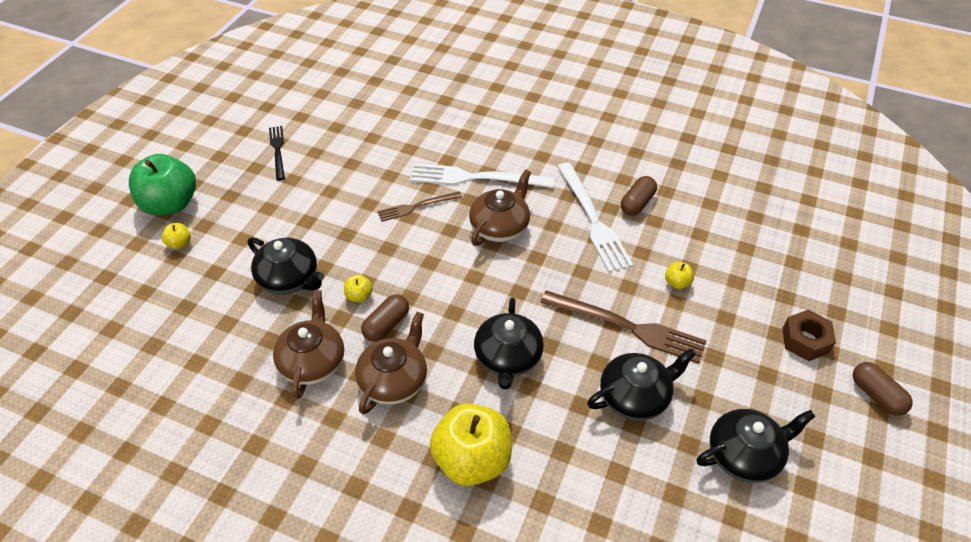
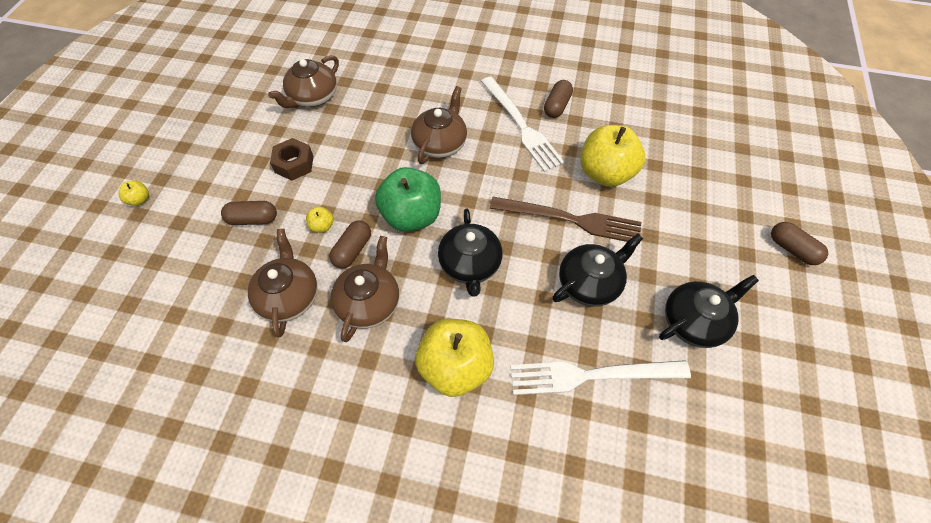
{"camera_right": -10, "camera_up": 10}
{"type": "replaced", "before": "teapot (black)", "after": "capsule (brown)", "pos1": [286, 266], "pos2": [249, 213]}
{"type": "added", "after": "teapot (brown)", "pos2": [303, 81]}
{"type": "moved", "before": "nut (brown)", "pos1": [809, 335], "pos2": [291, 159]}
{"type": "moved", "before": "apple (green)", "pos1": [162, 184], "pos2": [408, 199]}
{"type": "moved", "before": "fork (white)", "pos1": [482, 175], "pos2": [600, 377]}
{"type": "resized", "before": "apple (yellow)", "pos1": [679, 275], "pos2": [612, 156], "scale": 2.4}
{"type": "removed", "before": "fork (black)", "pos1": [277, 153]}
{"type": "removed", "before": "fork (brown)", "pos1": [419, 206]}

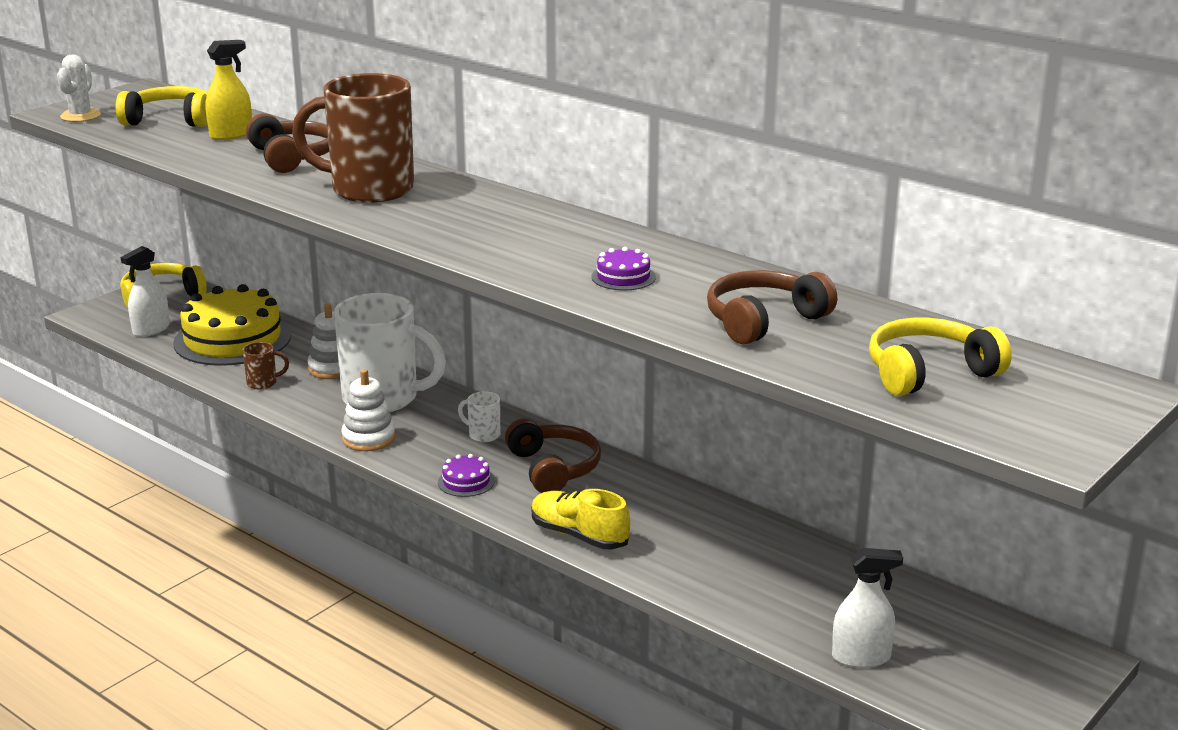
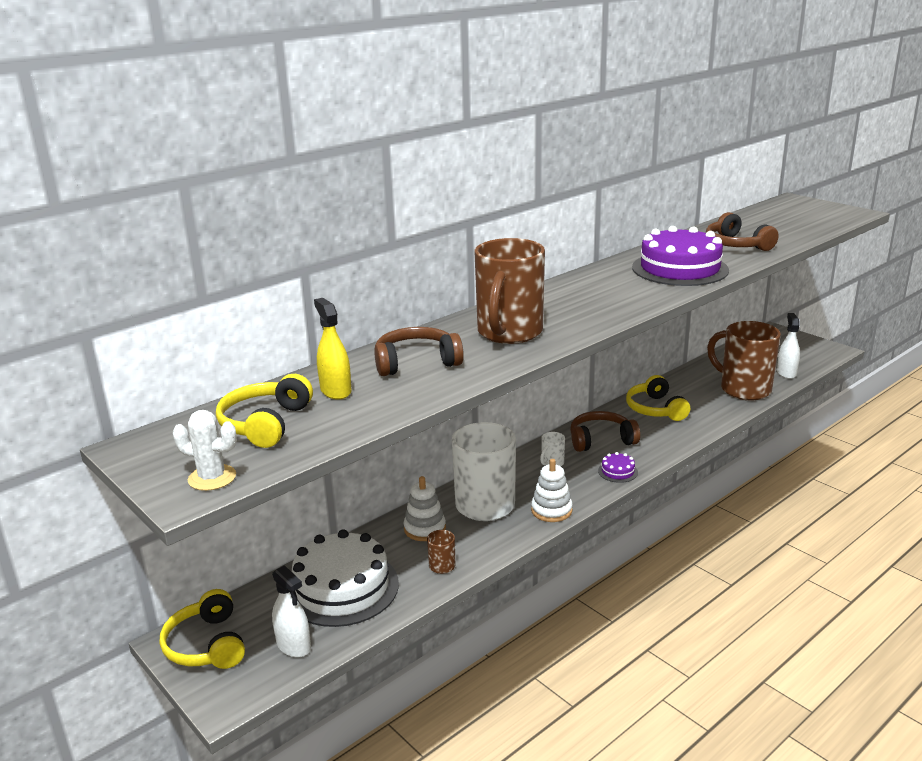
{"camera_right": -80, "camera_up": 0}
{"type": "recoloured", "before": "cake (yellow)", "after": "cake (white)", "pos1": [232, 325], "pos2": [345, 578]}
{"type": "moved", "before": "headphones (yellow)", "pos1": [940, 357], "pos2": [658, 398]}
{"type": "resized", "before": "cake (purple)", "pos1": [623, 268], "pos2": [680, 256], "scale": 2.41}
{"type": "added", "after": "mug (brown)", "pos2": [744, 360]}
{"type": "removed", "before": "shoe (yellow)", "pos1": [580, 519]}

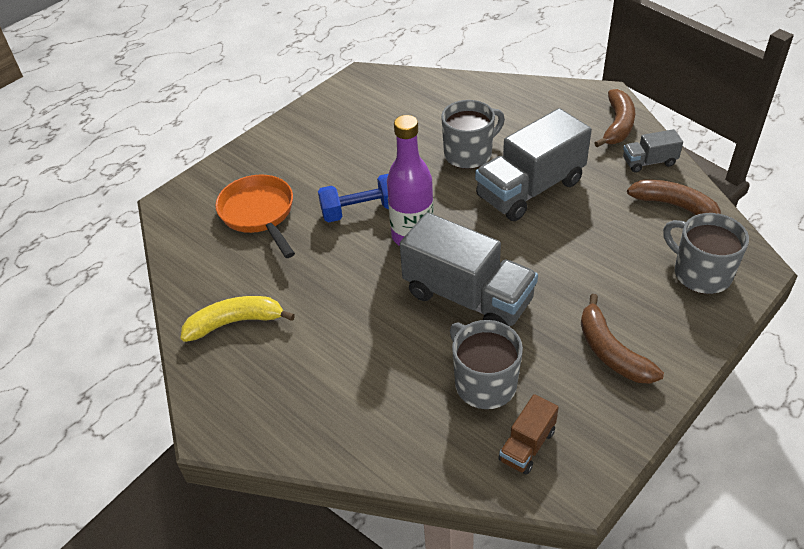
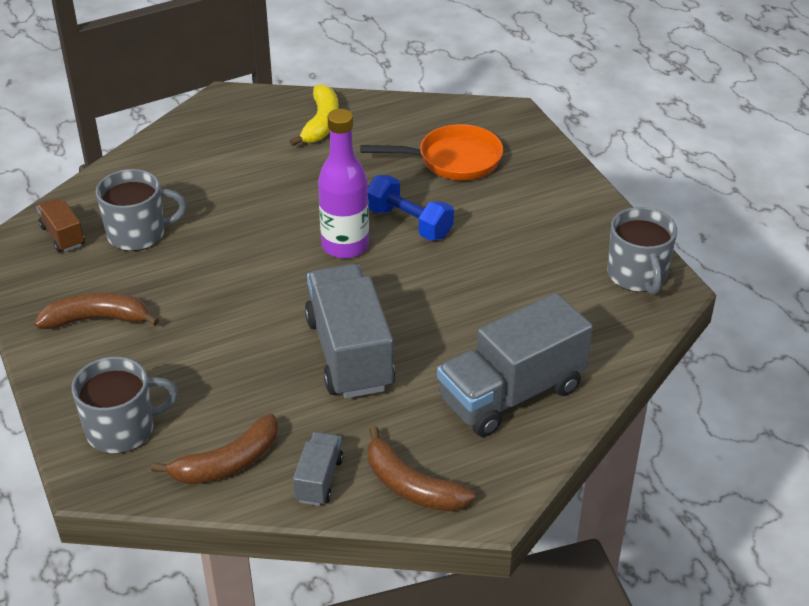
{"camera_right": 110, "camera_up": -5}
{"type": "turned", "before": "dumbbell (blue)", "pos1": [353, 198], "pos2": [411, 207], "turn": -60}
{"type": "moved", "before": "truck (grey)", "pos1": [469, 269], "pos2": [515, 365]}
{"type": "moved", "before": "mug (grey)", "pos1": [473, 134], "pos2": [642, 251]}

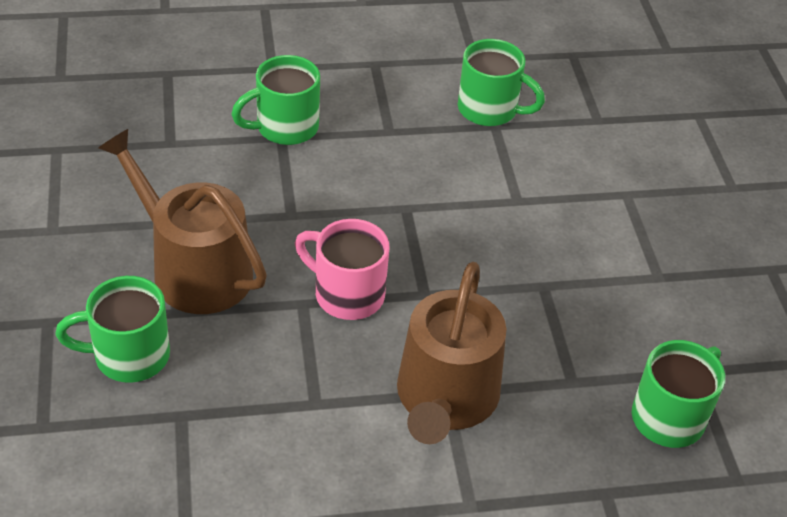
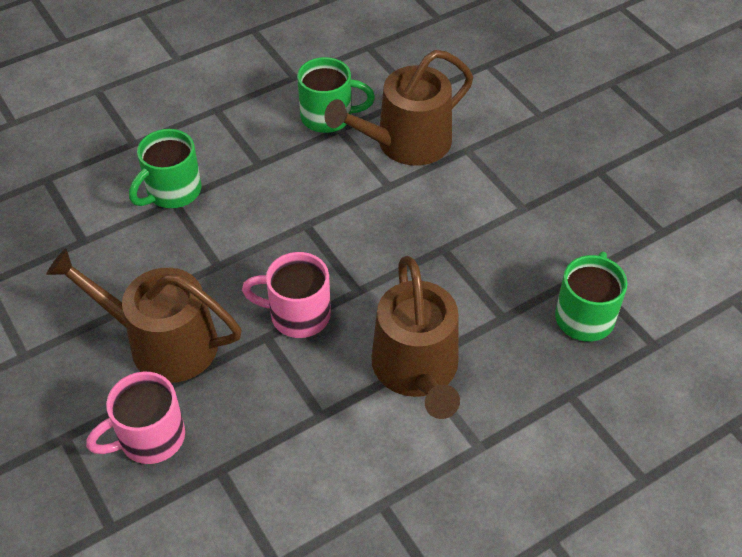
{"camera_right": -20, "camera_up": 5}
{"type": "recoloured", "before": "mug (green)", "after": "mug (pink)", "pos1": [112, 329], "pos2": [135, 418]}
{"type": "added", "after": "watering can (brown)", "pos2": [398, 107]}

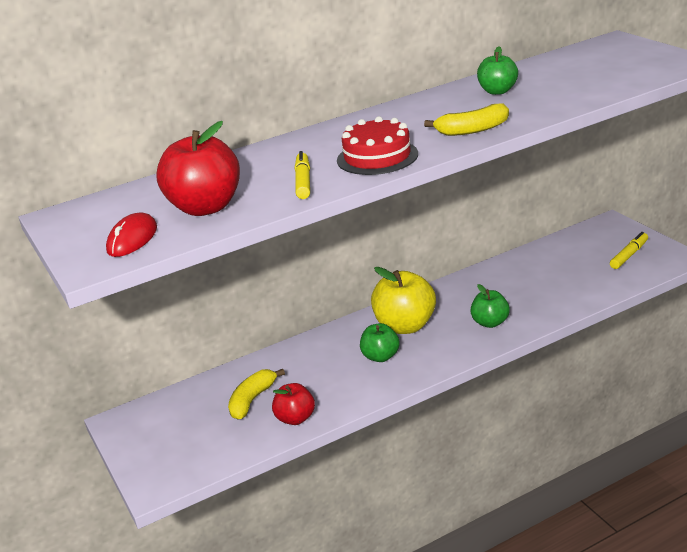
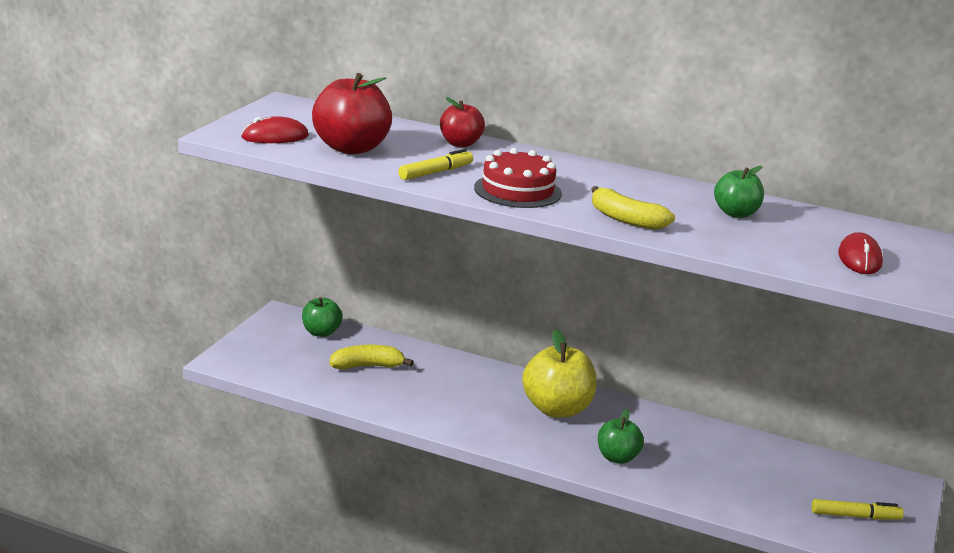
{"camera_right": 45, "camera_up": -5}
{"type": "moved", "before": "apple (green)", "pos1": [380, 342], "pos2": [322, 317]}
{"type": "moved", "before": "apple (red)", "pos1": [293, 404], "pos2": [462, 122]}
{"type": "added", "after": "mouse (red)", "pos2": [860, 253]}

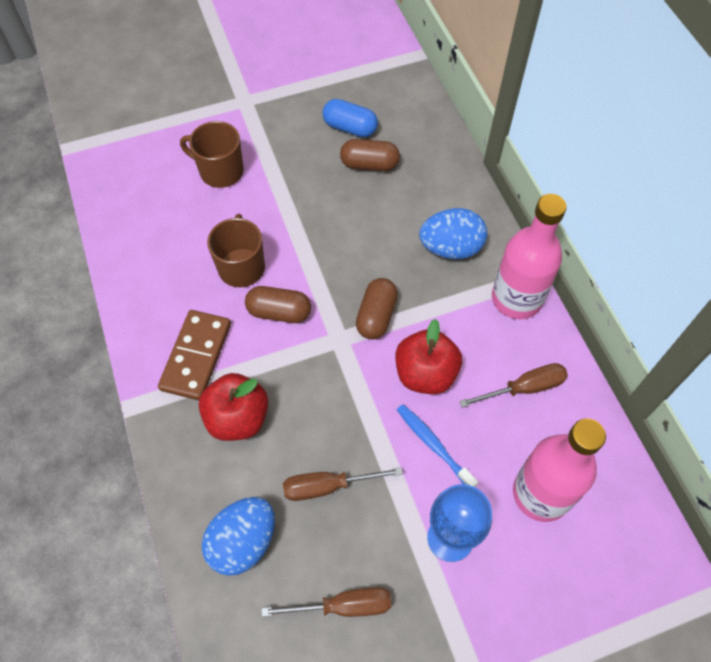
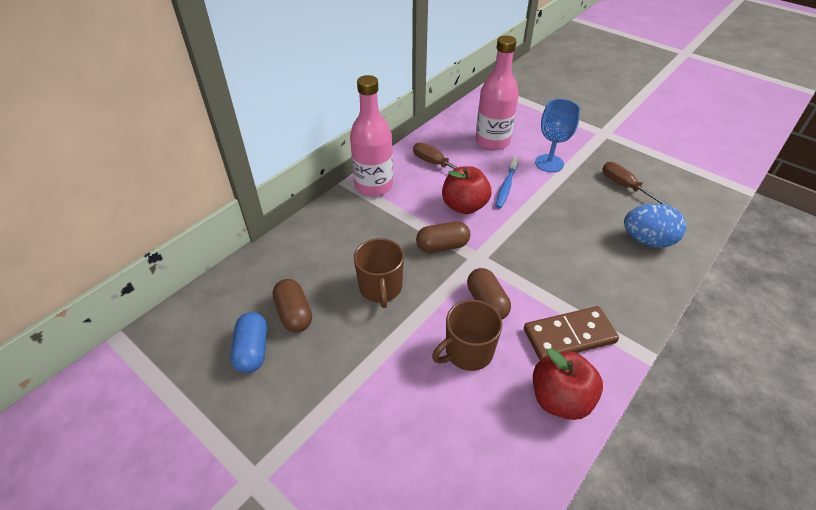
{"camera_right": -120, "camera_up": -15}
{"type": "moved", "before": "mug (brown)", "pos1": [212, 154], "pos2": [379, 273]}
{"type": "moved", "before": "apple (red)", "pos1": [233, 407], "pos2": [568, 384]}
{"type": "removed", "before": "screwdriver (brown)", "pos1": [343, 484]}
{"type": "removed", "before": "egg (blue)", "pos1": [453, 233]}

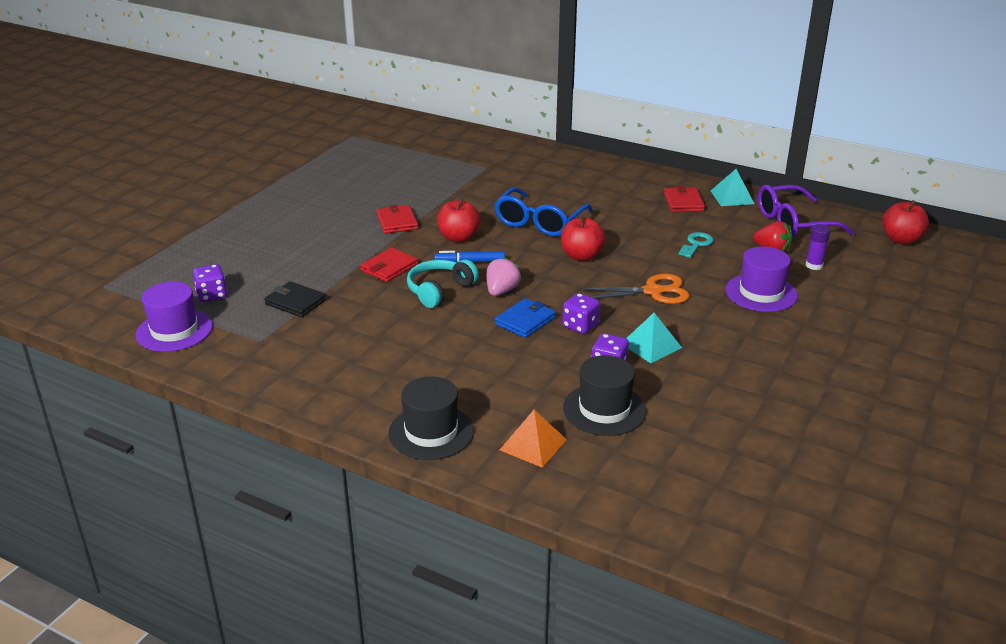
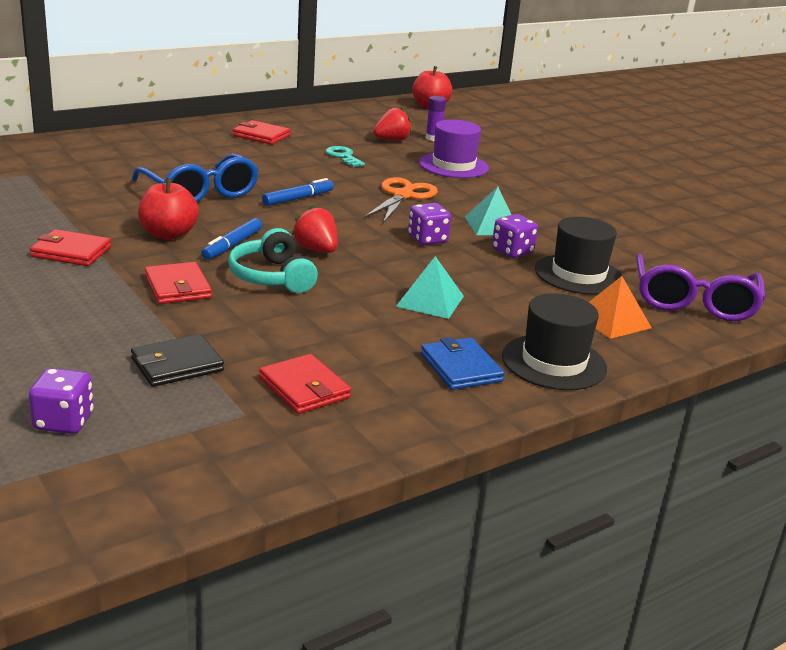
{"camera_right": -65, "camera_up": -5}
{"type": "added", "after": "wallet (red)", "pos2": [305, 384]}
{"type": "replaced", "before": "apple (red)", "after": "marker (blue)", "pos1": [583, 238], "pos2": [298, 192]}
{"type": "recoloured", "before": "strawberry (pink)", "after": "strawberry (red)", "pos1": [504, 276], "pos2": [315, 229]}
{"type": "moved", "before": "pyramid (turquoise)", "pos1": [732, 187], "pos2": [430, 287]}
{"type": "moved", "before": "wallet (blue)", "pos1": [525, 318], "pos2": [463, 363]}
{"type": "moved", "before": "glasses (purple)", "pos1": [806, 211], "pos2": [700, 287]}
{"type": "removed", "before": "hat (purple)", "pos1": [174, 317]}

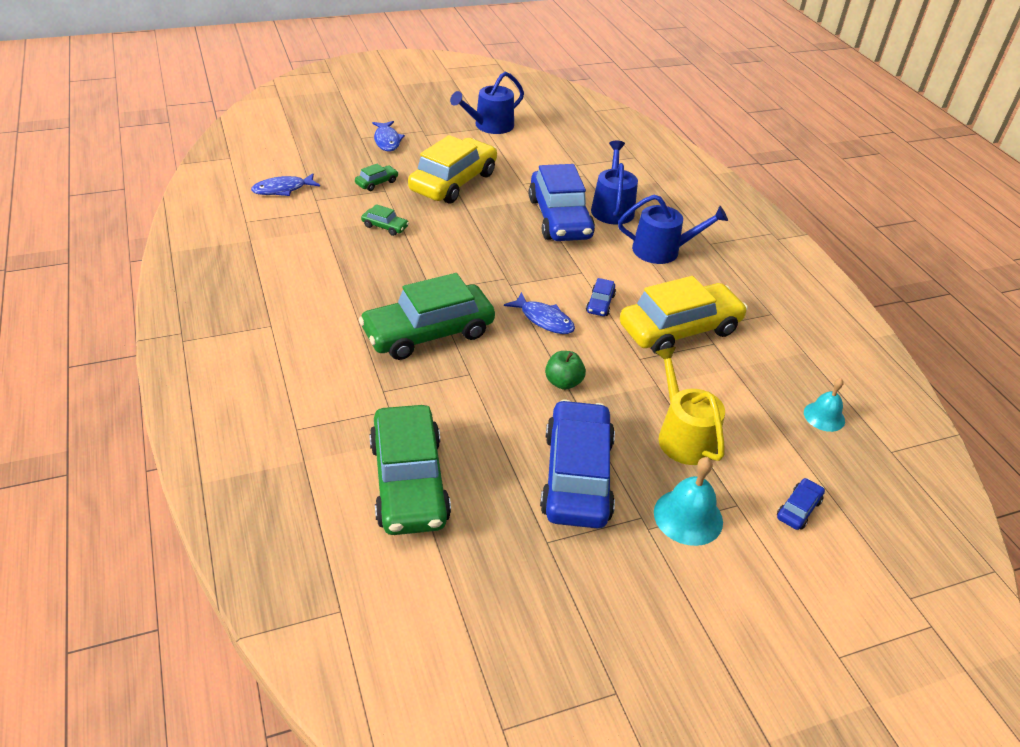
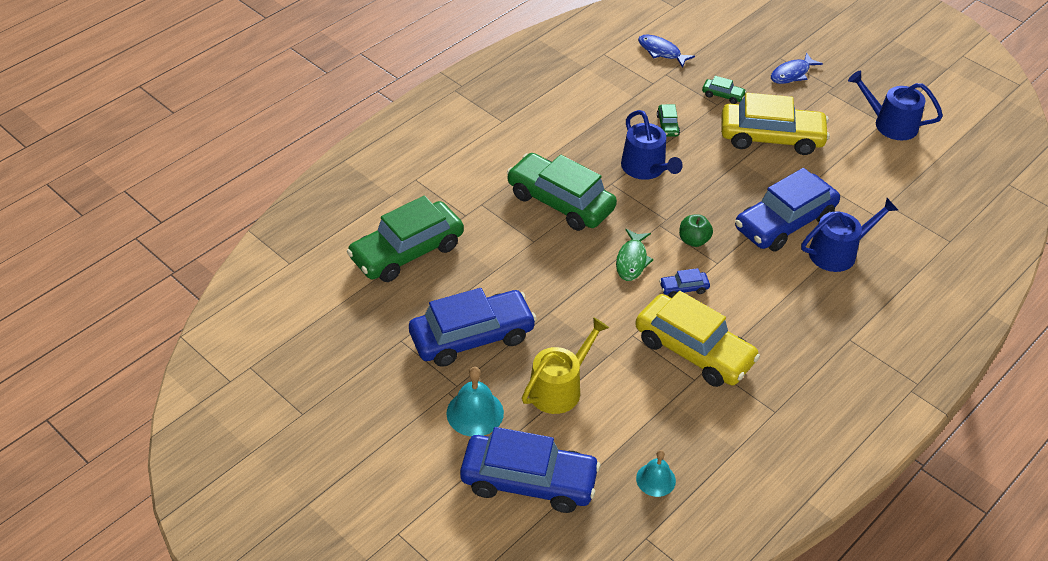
{"camera_right": 65, "camera_up": 5}
{"type": "resized", "before": "car (blue)", "pos1": [801, 504], "pos2": [530, 470], "scale": 2.41}
{"type": "recoloured", "before": "fish (blue)", "after": "fish (green)", "pos1": [539, 313], "pos2": [635, 255]}
{"type": "moved", "before": "watering can (blue)", "pos1": [673, 229], "pos2": [652, 145]}
{"type": "moved", "before": "apple (green)", "pos1": [565, 370], "pos2": [696, 230]}

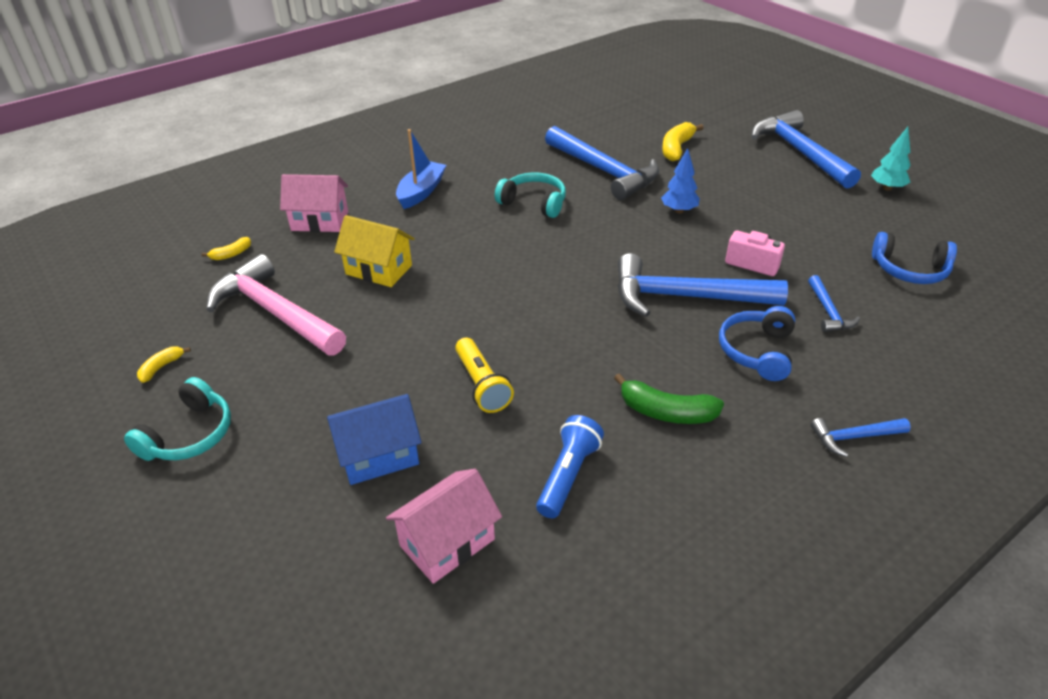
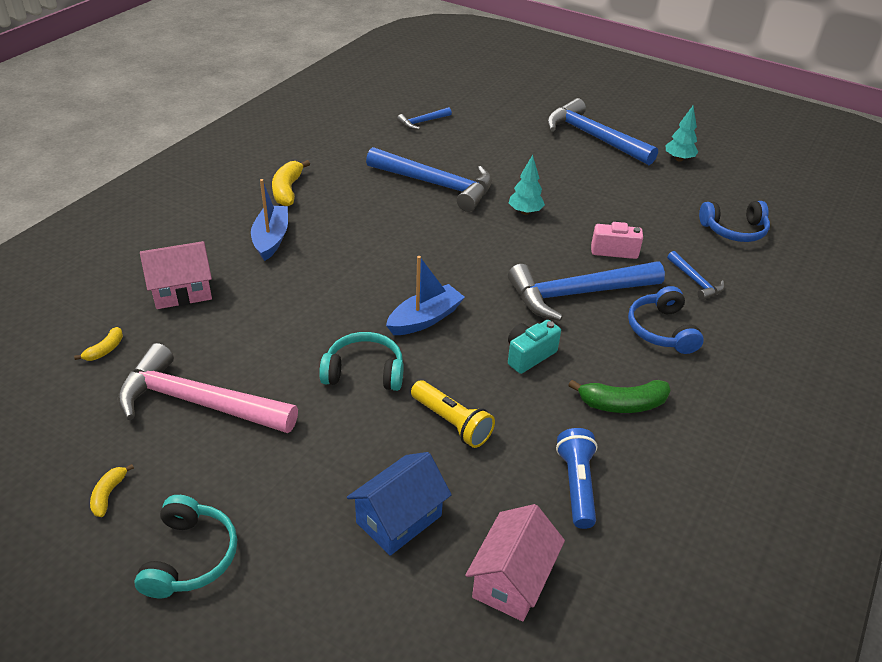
{"camera_right": -25, "camera_up": 0}
{"type": "moved", "before": "banana (yellow)", "pos1": [683, 142], "pos2": [291, 183]}
{"type": "moved", "before": "headphones (turquoise)", "pos1": [530, 195], "pos2": [361, 361]}
{"type": "added", "after": "boat (blue)", "pos2": [425, 295]}
{"type": "moved", "before": "hammer (blue)", "pos1": [861, 437], "pos2": [424, 118]}
{"type": "added", "after": "camera (turquoise)", "pos2": [534, 347]}
{"type": "recoloured", "before": "tree (blue)", "after": "tree (turquoise)", "pos1": [680, 180], "pos2": [527, 185]}
{"type": "removed", "before": "house (yellow)", "pos1": [374, 251]}

